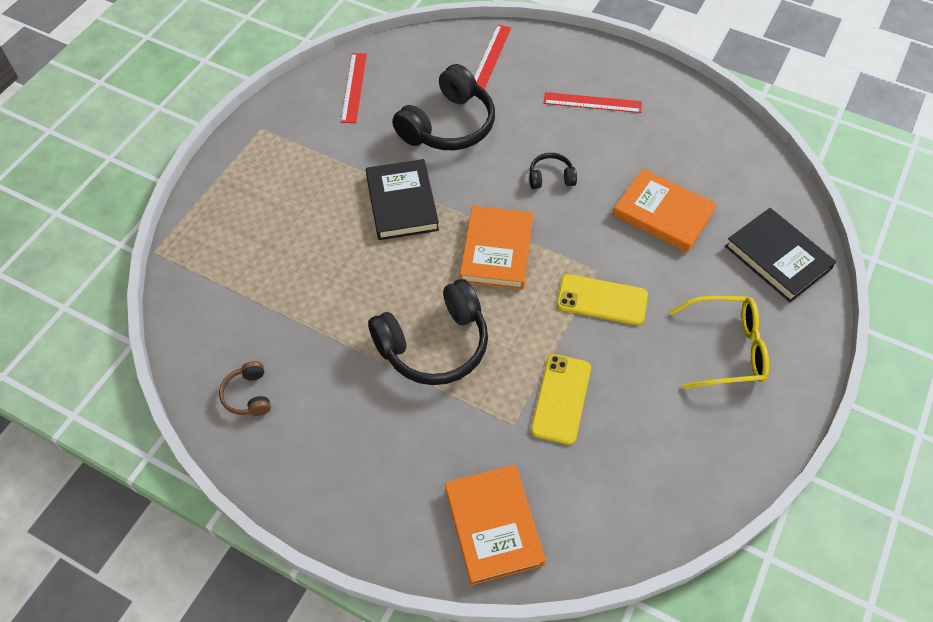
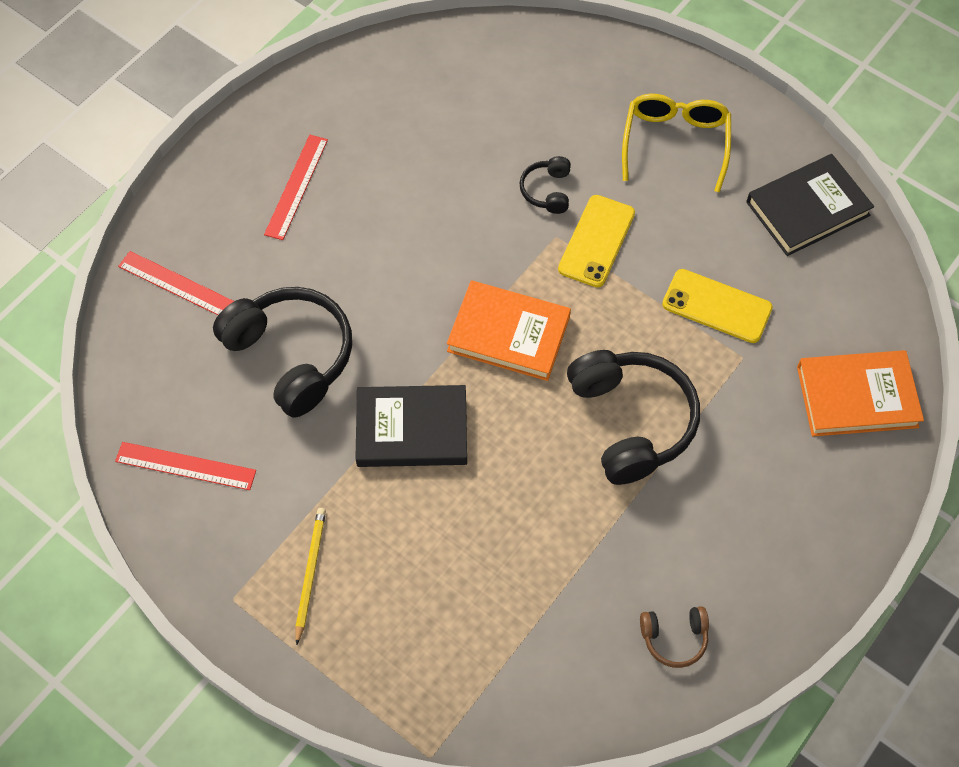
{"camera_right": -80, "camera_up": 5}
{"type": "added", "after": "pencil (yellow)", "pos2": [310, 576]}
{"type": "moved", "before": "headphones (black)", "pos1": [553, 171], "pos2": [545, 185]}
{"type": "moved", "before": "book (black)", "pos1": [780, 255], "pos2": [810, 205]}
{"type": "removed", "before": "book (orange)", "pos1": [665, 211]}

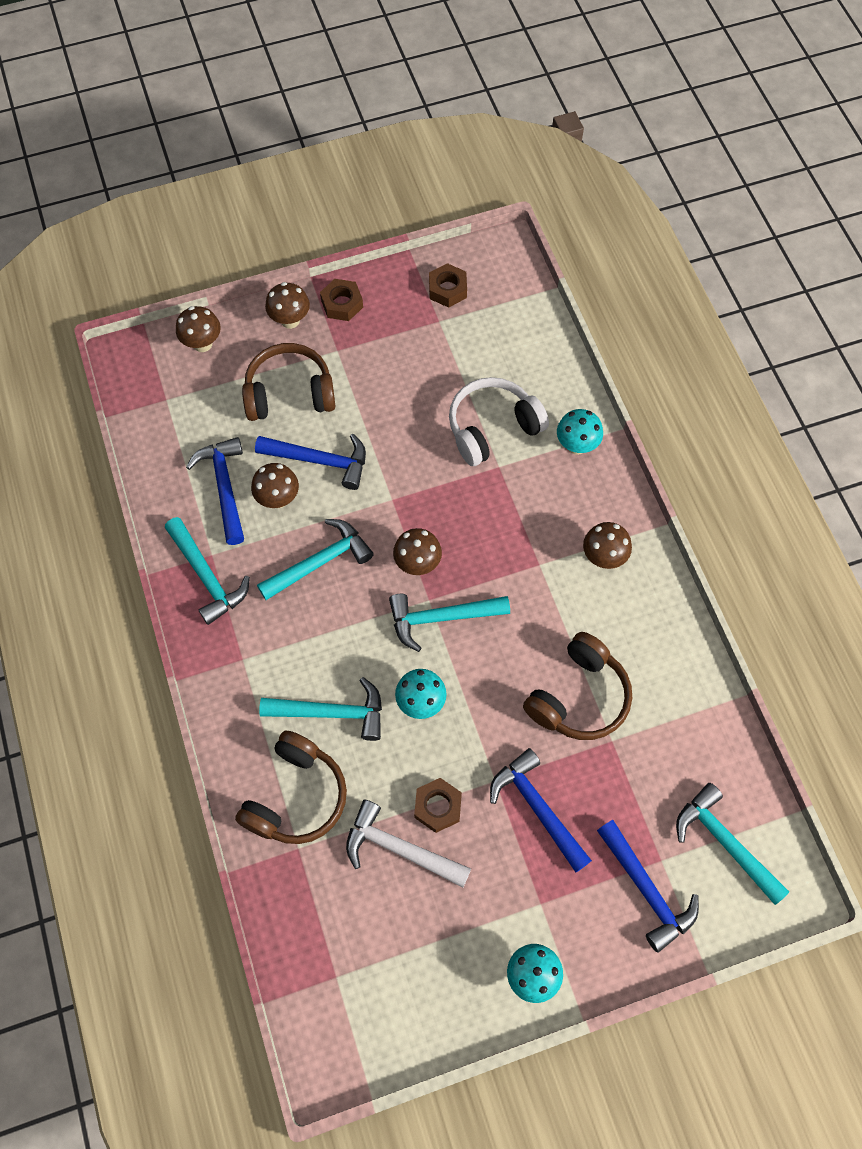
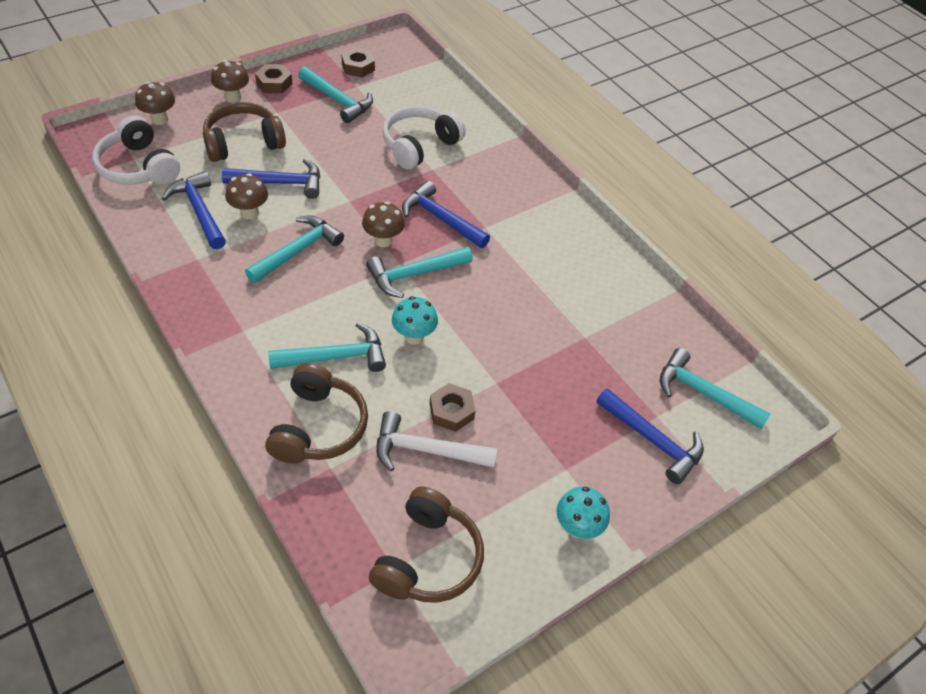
{"camera_right": -20, "camera_up": -15}
{"type": "added", "after": "headphones (white)", "pos2": [136, 150]}
{"type": "moved", "before": "hammer (turquoise)", "pos1": [207, 571], "pos2": [335, 94]}
{"type": "moved", "before": "headphones (brown)", "pos1": [577, 686], "pos2": [426, 545]}
{"type": "moved", "before": "hammer (blue)", "pos1": [541, 810], "pos2": [446, 214]}
{"type": "removed", "before": "mushroom (turquoise)", "pos1": [580, 432]}
{"type": "removed", "before": "mushroom (brown)", "pos1": [607, 545]}

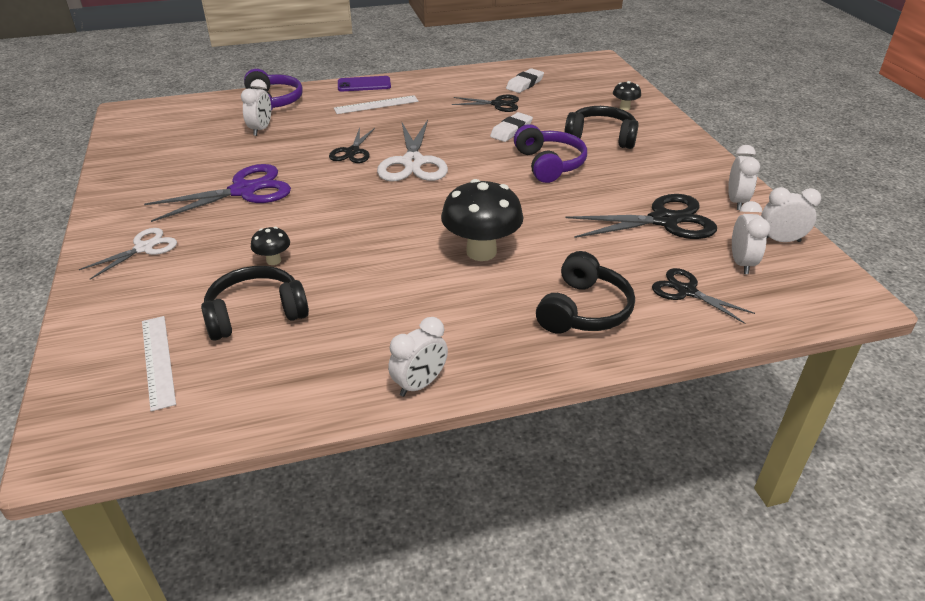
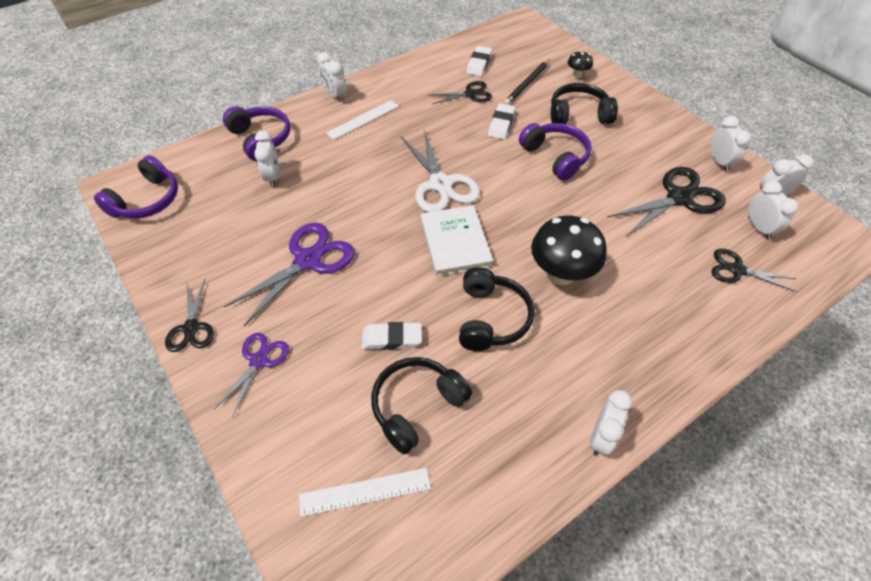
{"camera_right": -20, "camera_up": 15}
{"type": "added", "after": "headphones (purple)", "pos2": [136, 187]}
{"type": "moved", "before": "scissors (black)", "pos1": [352, 145], "pos2": [189, 316]}
{"type": "recoloured", "before": "scissors (white)", "after": "scissors (purple)", "pos1": [128, 254], "pos2": [251, 375]}
{"type": "turned", "before": "ruler (white)", "pos1": [159, 363], "pos2": [365, 492], "turn": -60}
{"type": "replaced", "before": "phone (purple)", "after": "clock (white)", "pos1": [364, 83], "pos2": [332, 77]}
{"type": "replaced", "before": "mushroom (black)", "after": "eraser (white)", "pos1": [270, 246], "pos2": [391, 336]}
{"type": "added", "after": "book (white)", "pos2": [456, 240]}
{"type": "moved", "before": "headphones (black)", "pos1": [585, 292], "pos2": [497, 309]}
{"type": "added", "after": "pencil (black)", "pos2": [527, 82]}

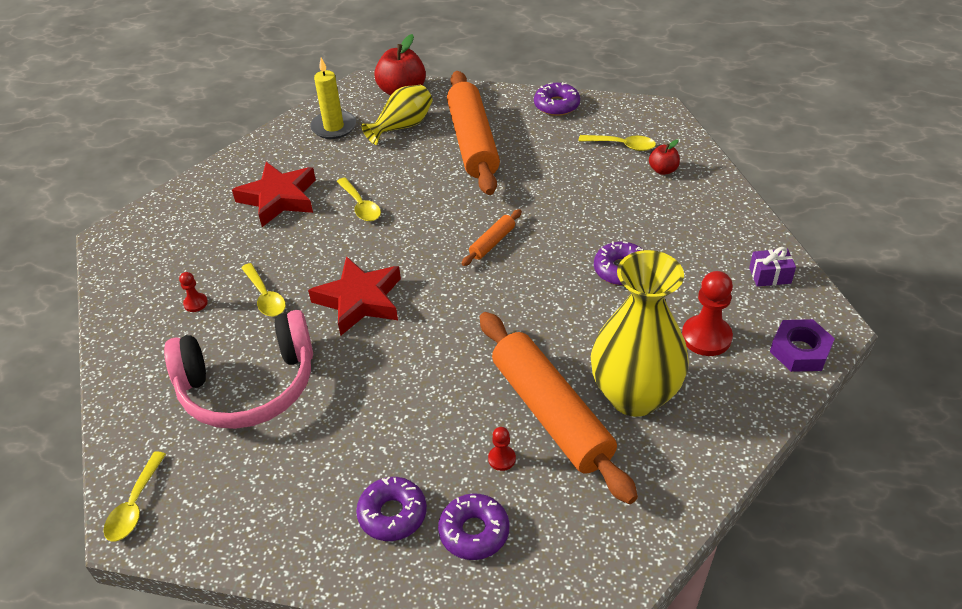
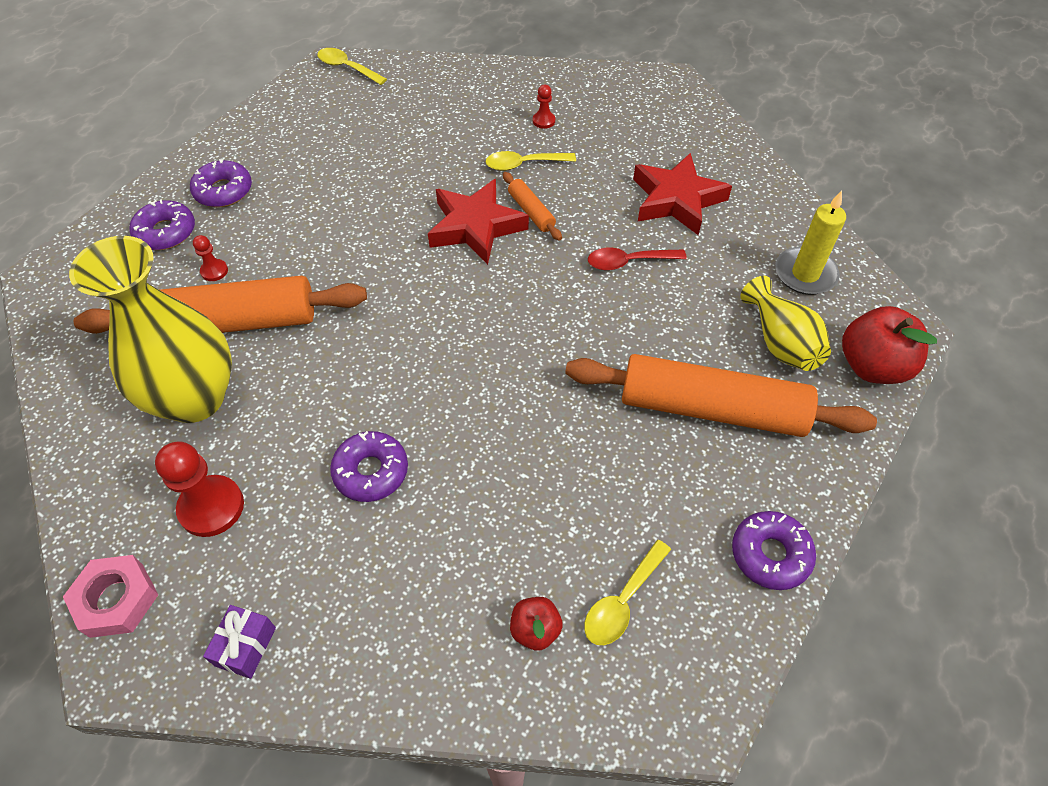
{"camera_right": 110, "camera_up": 10}
{"type": "recoloured", "before": "nut (purple)", "after": "nut (pink)", "pos1": [802, 345], "pos2": [110, 596]}
{"type": "moved", "before": "rolling pin (orange)", "pos1": [491, 237], "pos2": [532, 206]}
{"type": "recoloured", "before": "spoon (yellow)", "after": "spoon (red)", "pos1": [359, 199], "pos2": [637, 259]}
{"type": "removed", "before": "headphones (pink)", "pos1": [238, 369]}

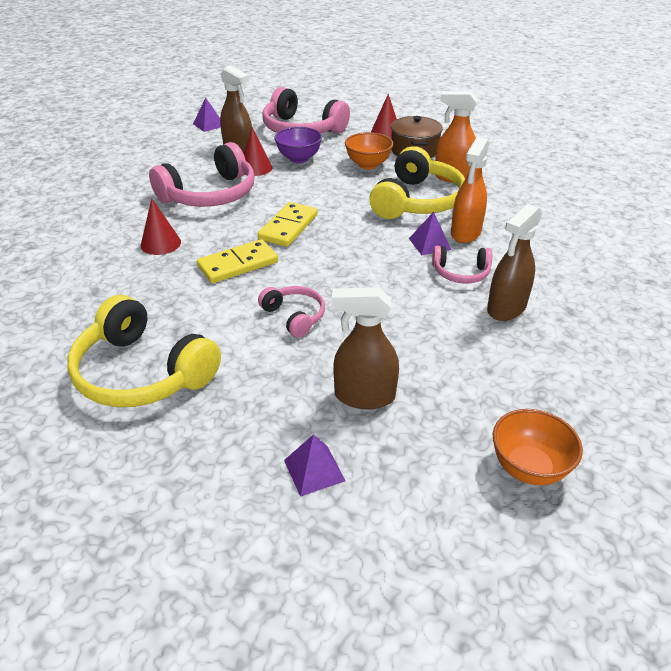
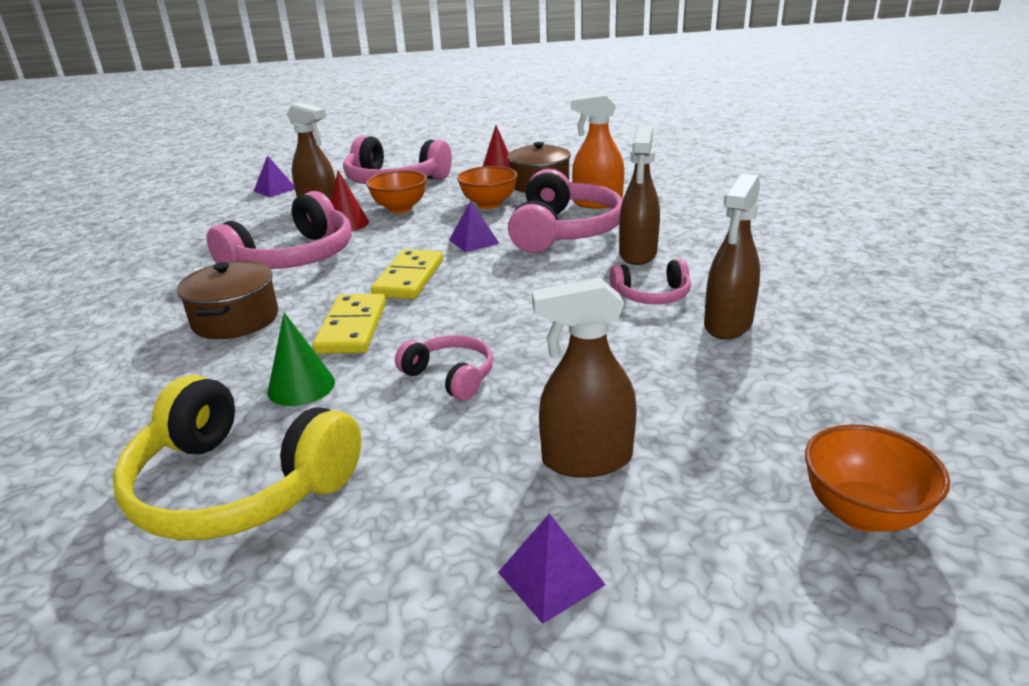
{"camera_right": -10, "camera_up": -10}
{"type": "replaced", "before": "cone (red)", "after": "pot (brown)", "pos1": [161, 226], "pos2": [227, 300]}
{"type": "added", "after": "cone (green)", "pos2": [301, 359]}
{"type": "turned", "before": "domino (yellow)", "pos1": [237, 261], "pos2": [349, 323], "turn": -45}
{"type": "recoloured", "before": "bowl (purple)", "after": "bowl (orange)", "pos1": [298, 145], "pos2": [396, 191]}
{"type": "moved", "before": "pyramid (purple)", "pos1": [430, 233], "pos2": [474, 226]}
{"type": "recoloured", "before": "headphones (yellow)", "after": "headphones (pink)", "pos1": [417, 182], "pos2": [565, 211]}
{"type": "recoloured", "before": "spray bottle (orange)", "after": "spray bottle (brown)", "pos1": [470, 190], "pos2": [639, 196]}

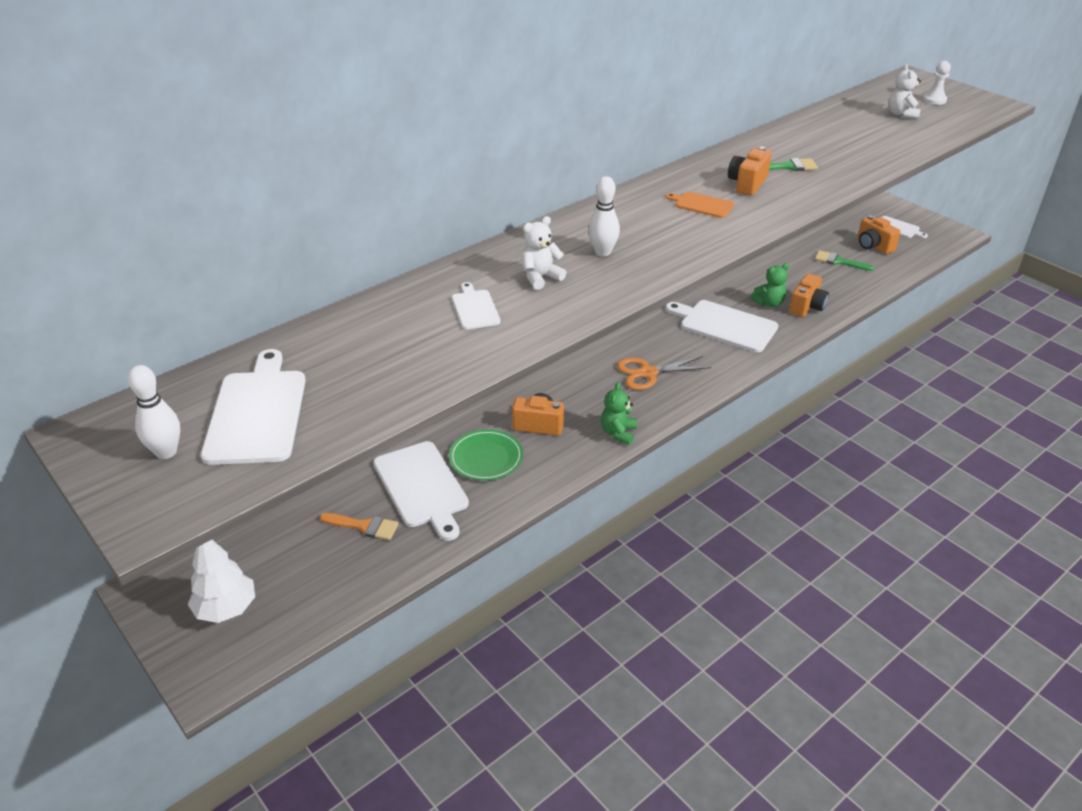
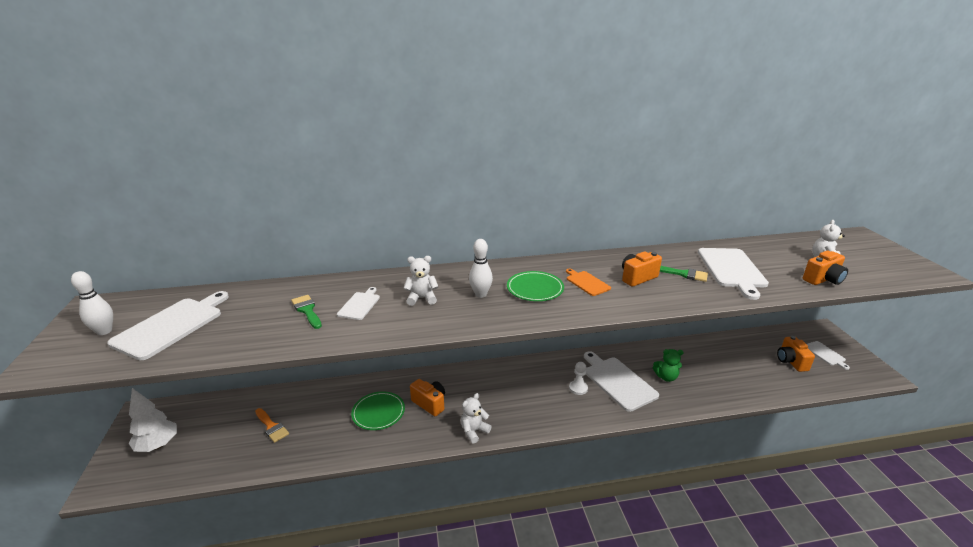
{"camera_right": 30, "camera_up": -10}
{"type": "moved", "before": "brush (green)", "pos1": [844, 260], "pos2": [306, 312]}
{"type": "recoloured", "before": "teddy bear (green)", "after": "teddy bear (white)", "pos1": [619, 413], "pos2": [476, 418]}
{"type": "added", "after": "plate (green)", "pos2": [535, 286]}
{"type": "moved", "before": "pawn (white)", "pos1": [937, 83], "pos2": [578, 378]}
{"type": "moved", "before": "cutting board (white)", "pos1": [421, 491], "pos2": [733, 274]}
{"type": "moved", "before": "camera (orange)", "pos1": [809, 295], "pos2": [825, 268]}
{"type": "removed", "before": "scissors (orange)", "pos1": [664, 373]}

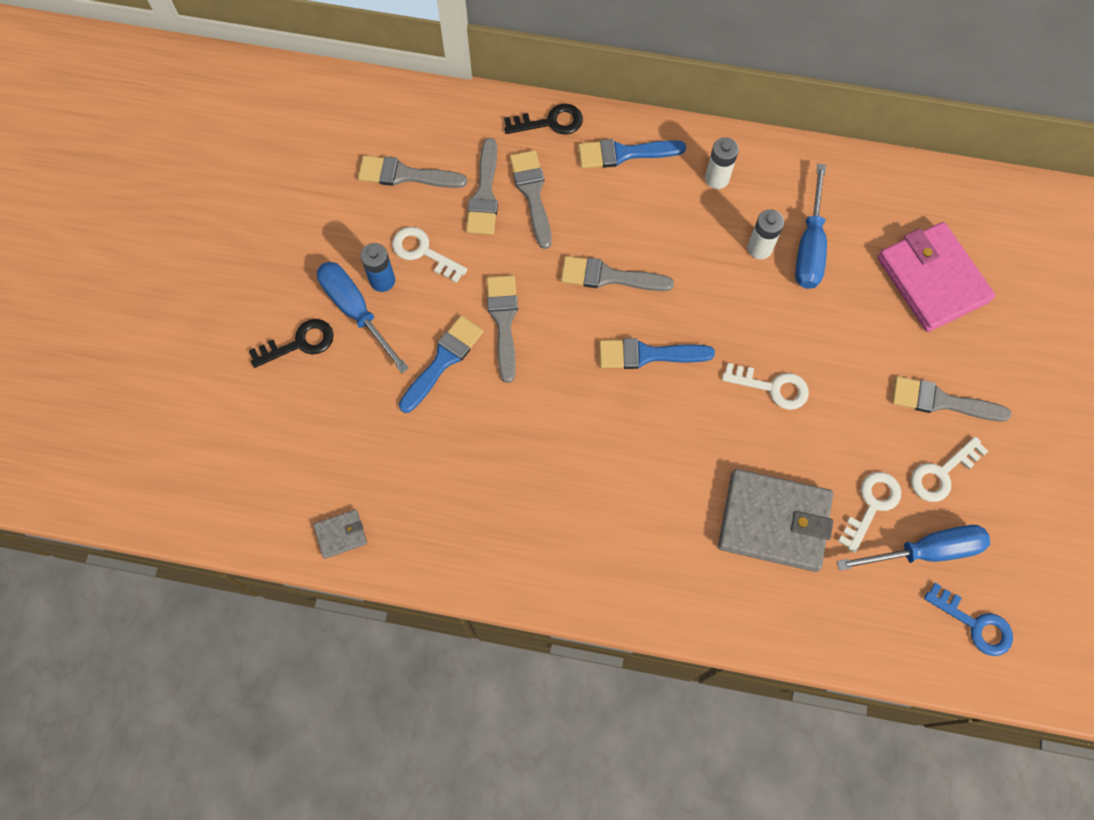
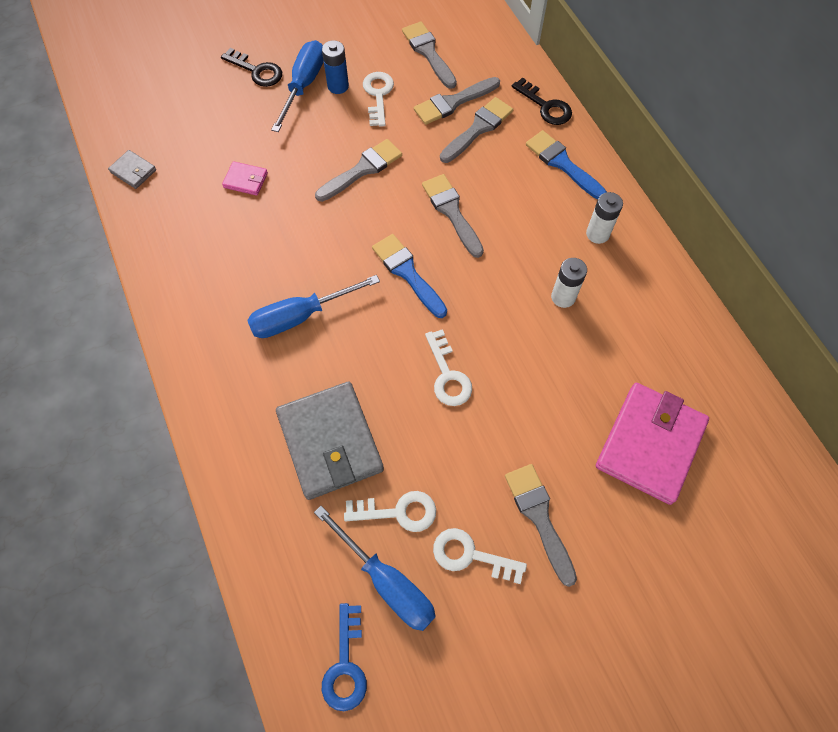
{"camera_right": 55, "camera_up": -5}
{"type": "added", "after": "wallet (pink)", "pos2": [245, 178]}
{"type": "moved", "before": "screwdriver (blue)", "pos1": [811, 226], "pos2": [313, 306]}
{"type": "removed", "before": "brush (blue)", "pos1": [441, 364]}

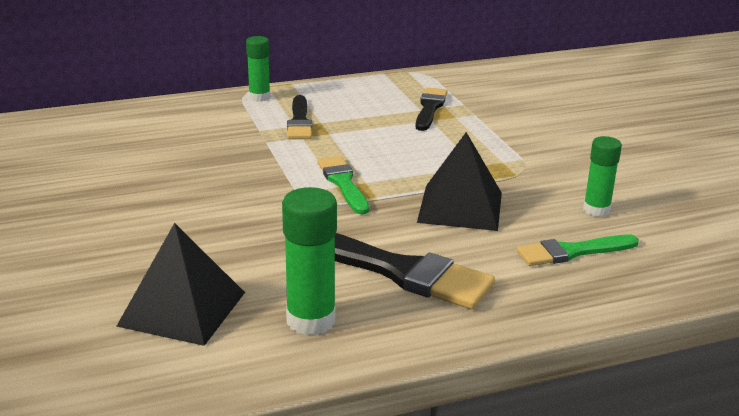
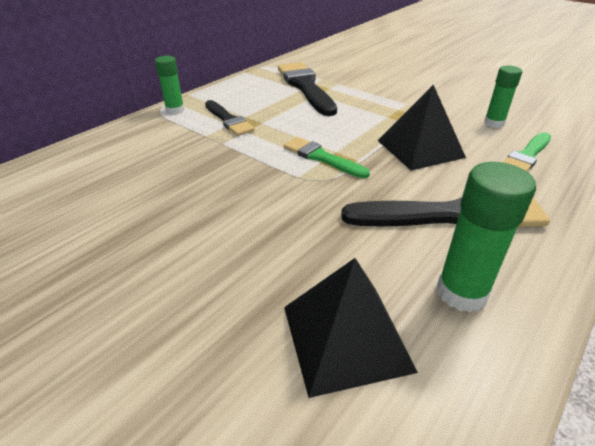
{"camera_right": -30, "camera_up": 10}
{"type": "resized", "before": "brush (black)", "pos1": [431, 109], "pos2": [307, 89], "scale": 1.68}

